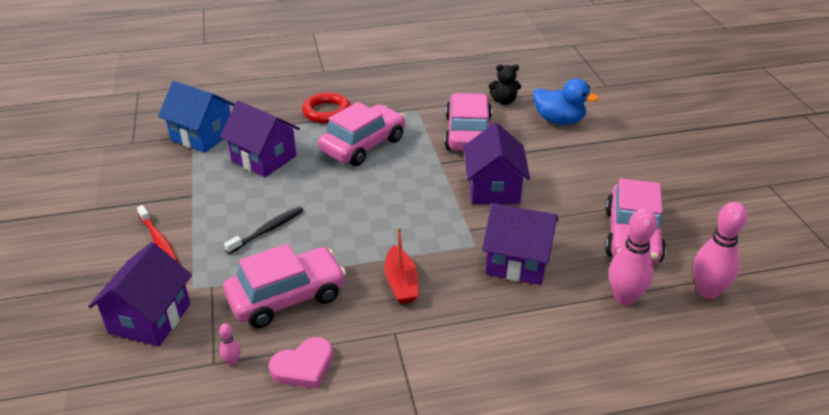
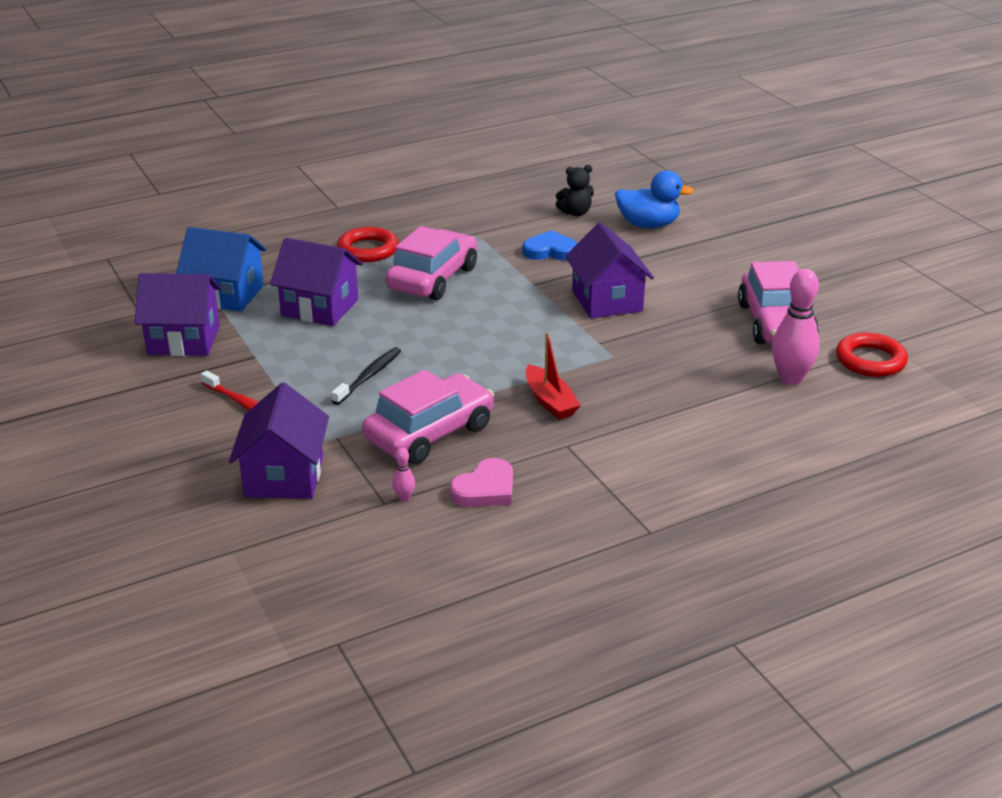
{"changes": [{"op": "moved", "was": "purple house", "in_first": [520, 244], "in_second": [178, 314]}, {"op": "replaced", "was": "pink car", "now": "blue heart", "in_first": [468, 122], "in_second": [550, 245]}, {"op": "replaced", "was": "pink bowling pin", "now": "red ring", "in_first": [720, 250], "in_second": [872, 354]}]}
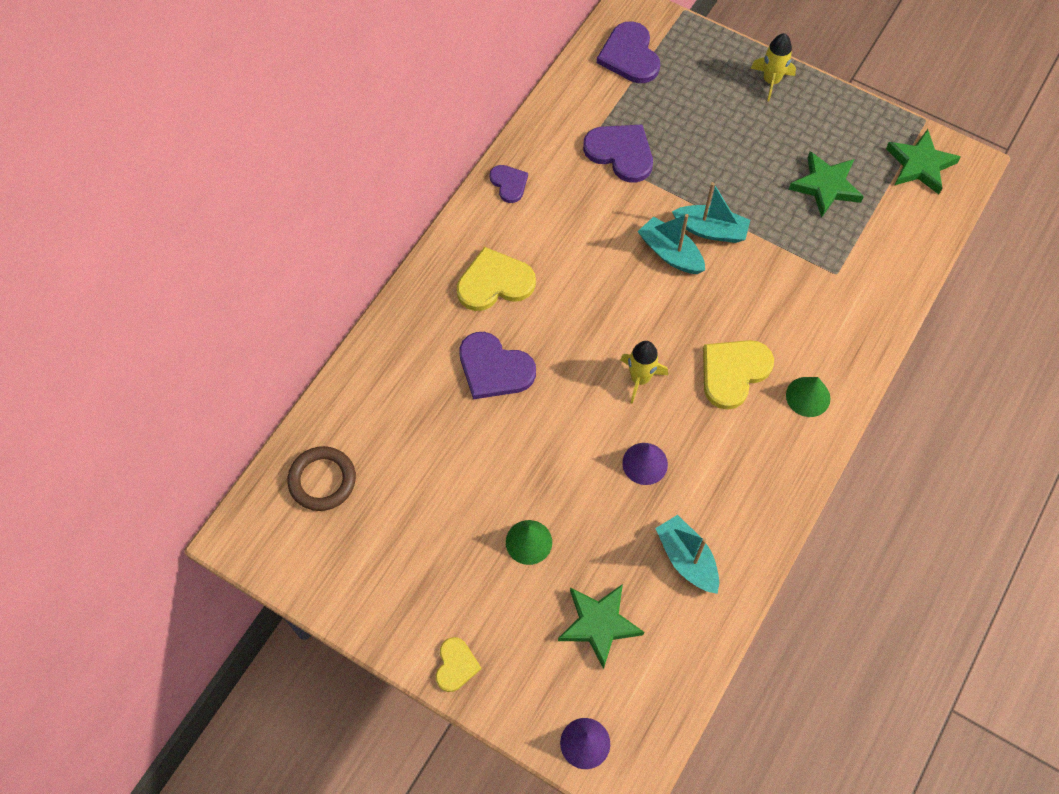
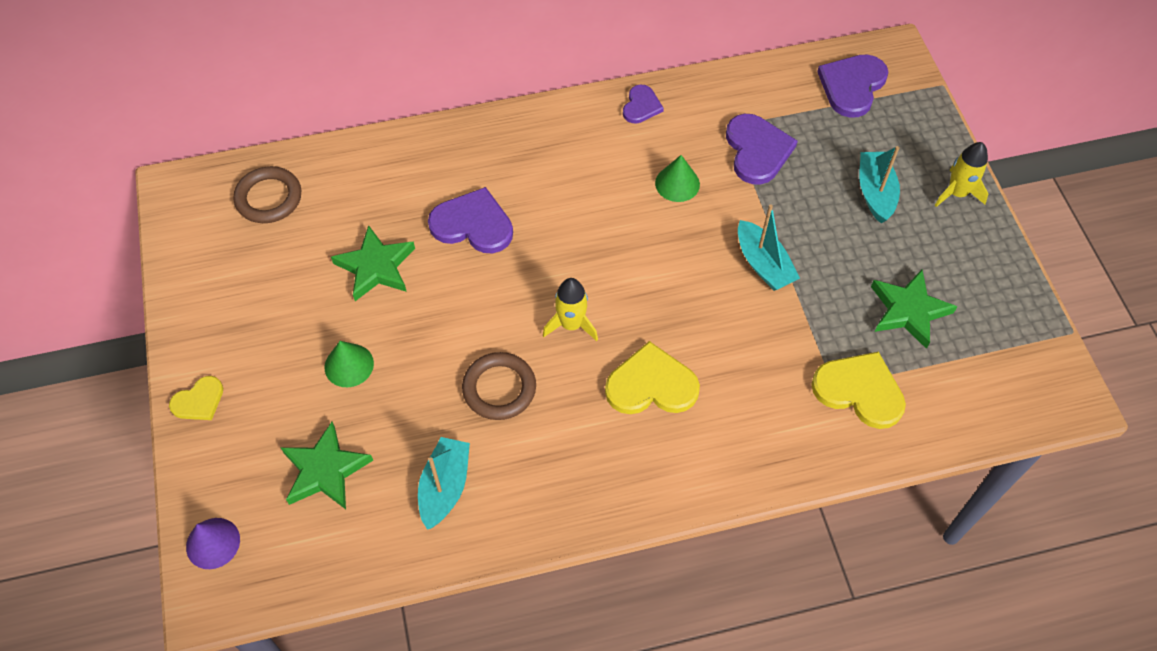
{"changes": [{"op": "moved", "was": "green star", "in_first": [923, 161], "in_second": [373, 263]}, {"op": "turned", "was": "purple heart", "in_first": [497, 365], "in_second": [470, 220], "clockwise": 120}, {"op": "replaced", "was": "purple cone", "now": "brown ring", "in_first": [645, 464], "in_second": [499, 386]}, {"op": "moved", "was": "green cone", "in_first": [808, 397], "in_second": [677, 178]}, {"op": "moved", "was": "yellow heart", "in_first": [496, 279], "in_second": [859, 390]}, {"op": "moved", "was": "turquoise boat", "in_first": [671, 244], "in_second": [879, 184]}]}
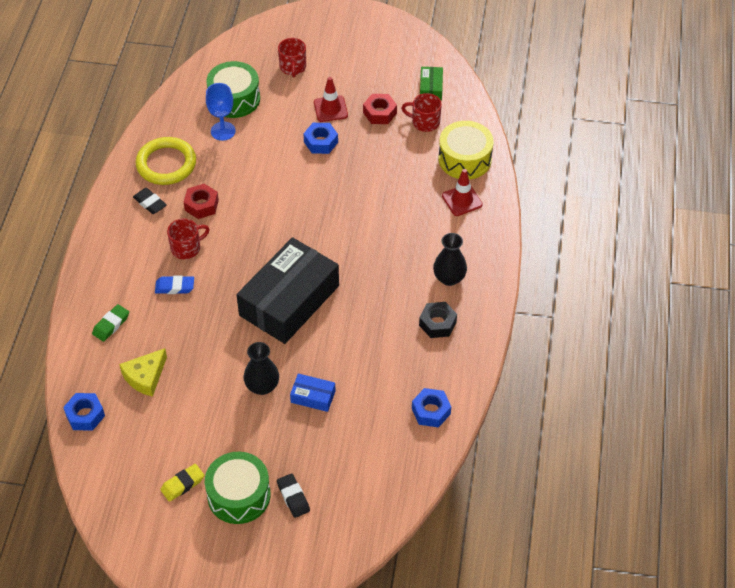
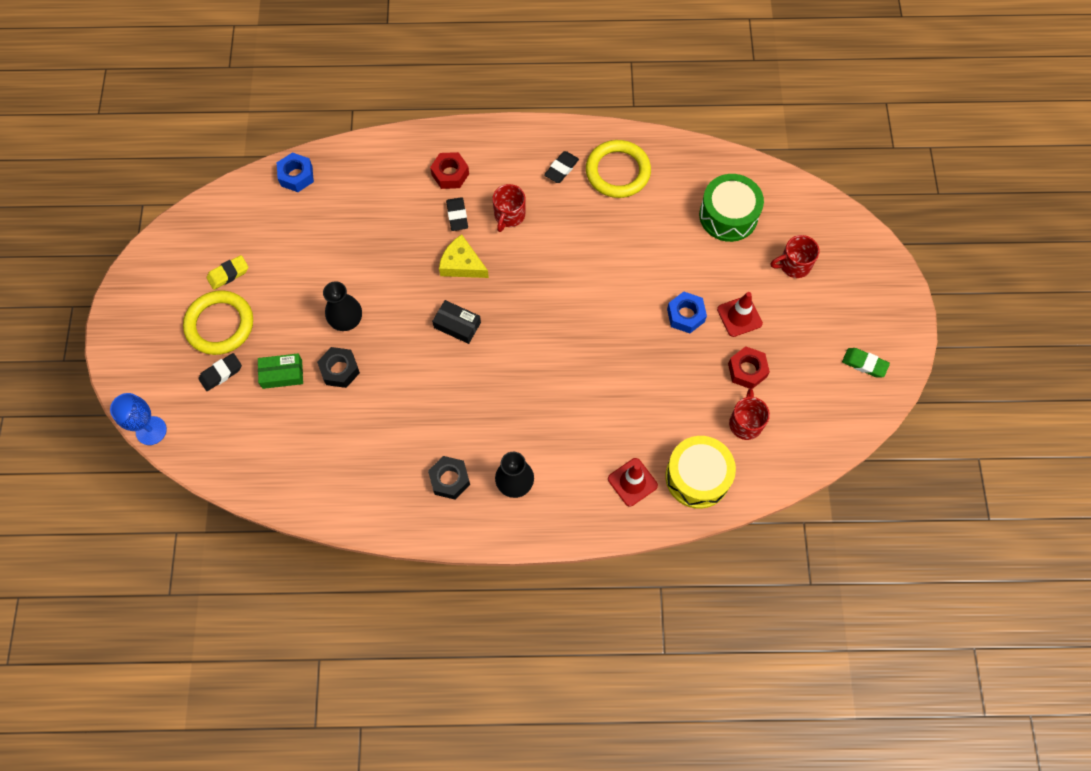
{"changes": [{"op": "moved", "was": "blue goblet", "in_first": [221, 112], "in_second": [138, 419]}, {"op": "replaced", "was": "green drum", "now": "yellow ring", "in_first": [237, 488], "in_second": [218, 322]}, {"op": "turned", "was": "yellow eraser", "in_first": [182, 483], "in_second": [227, 272], "clockwise": -75}, {"op": "moved", "was": "green box", "in_first": [431, 84], "in_second": [280, 371]}, {"op": "replaced", "was": "blue box", "now": "black nut", "in_first": [313, 393], "in_second": [338, 367]}, {"op": "moved", "was": "red nut", "in_first": [201, 201], "in_second": [449, 170]}, {"op": "resized", "was": "black box", "in_first": [288, 290], "in_second": [456, 322], "ratio": 0.42}, {"op": "moved", "was": "yellow cheese", "in_first": [143, 372], "in_second": [464, 256]}, {"op": "recoloured", "was": "blue eraser", "now": "black eraser", "in_first": [174, 285], "in_second": [457, 214]}, {"op": "turned", "was": "red mug", "in_first": [188, 239], "in_second": [508, 208], "clockwise": 60}, {"op": "moved", "was": "green eraser", "in_first": [110, 323], "in_second": [866, 363]}, {"op": "removed", "was": "blue nut", "in_first": [431, 408]}]}
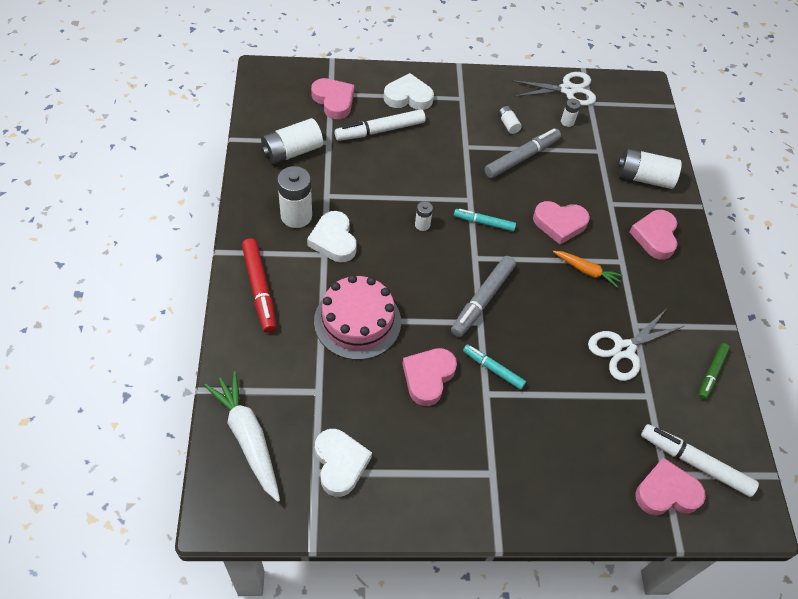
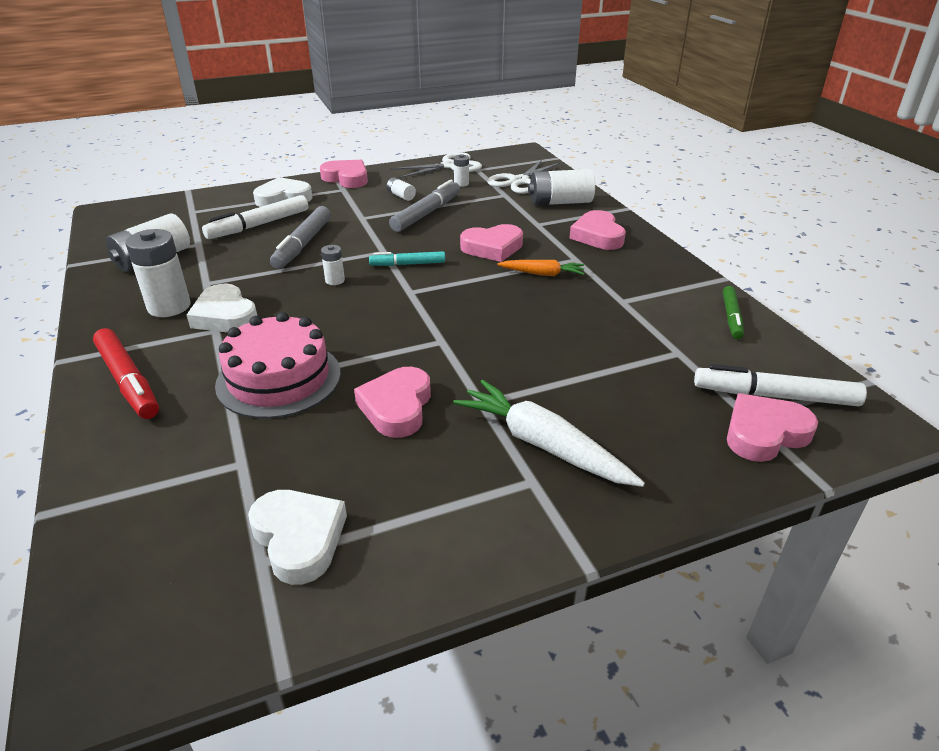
{"changes": [{"op": "moved", "was": "grey marker", "in_first": [483, 296], "in_second": [300, 237]}, {"op": "moved", "was": "pink heart", "in_first": [332, 98], "in_second": [344, 174]}, {"op": "moved", "was": "white carrot", "in_first": [242, 436], "in_second": [549, 433]}, {"op": "moved", "was": "white scissors", "in_first": [636, 345], "in_second": [524, 176]}, {"op": "removed", "was": "turquoise marker", "in_first": [494, 367]}]}
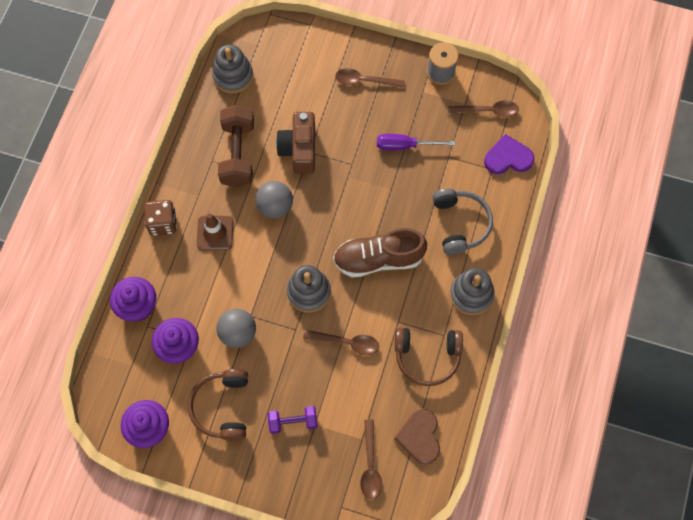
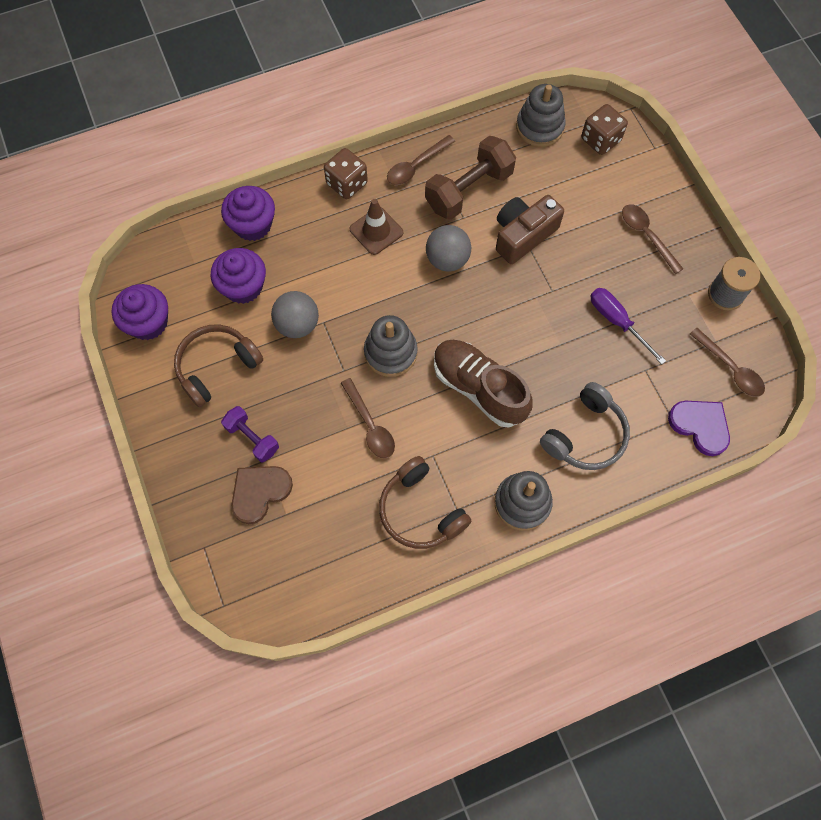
{"changes": [{"op": "moved", "was": "brown heart", "in_first": [417, 436], "in_second": [262, 495]}, {"op": "moved", "was": "brown spoon", "in_first": [371, 459], "in_second": [421, 160]}, {"op": "added", "now": "brown dice", "in_second": [604, 129]}]}
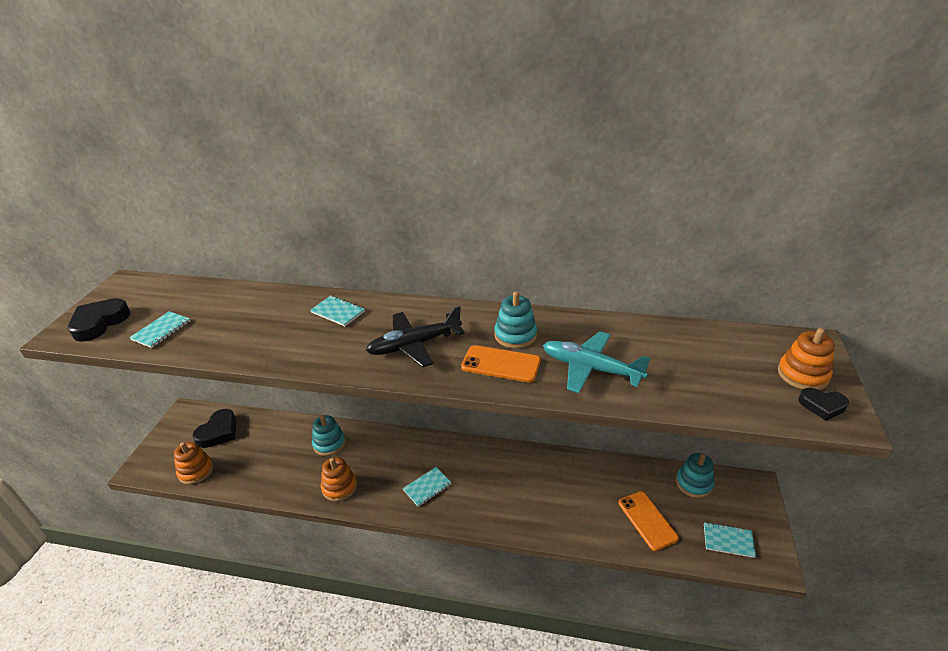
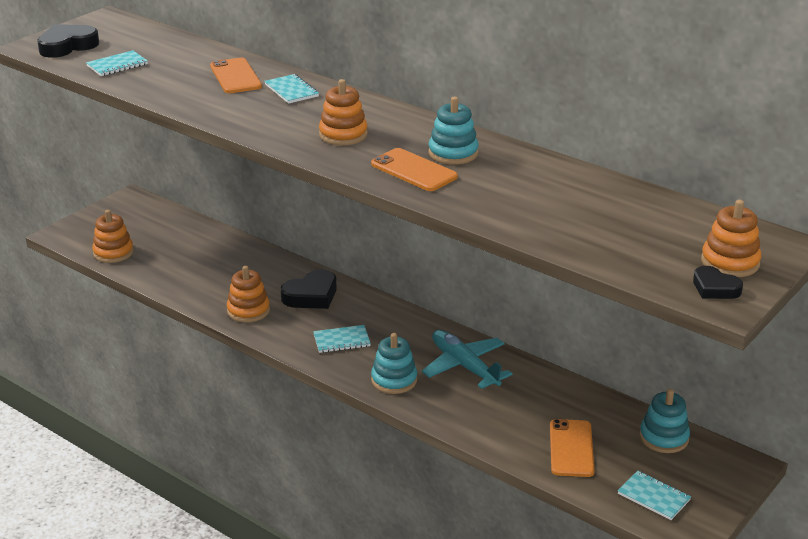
{"changes": [{"op": "added", "now": "orange phone", "in_second": [236, 75]}, {"op": "moved", "was": "black heart", "in_first": [214, 428], "in_second": [309, 289]}, {"op": "replaced", "was": "black plane", "now": "orange stacking toy", "in_first": [415, 336], "in_second": [343, 112]}, {"op": "moved", "was": "turquoise stacking toy", "in_first": [329, 435], "in_second": [394, 363]}, {"op": "moved", "was": "turquoise plane", "in_first": [596, 362], "in_second": [467, 359]}]}
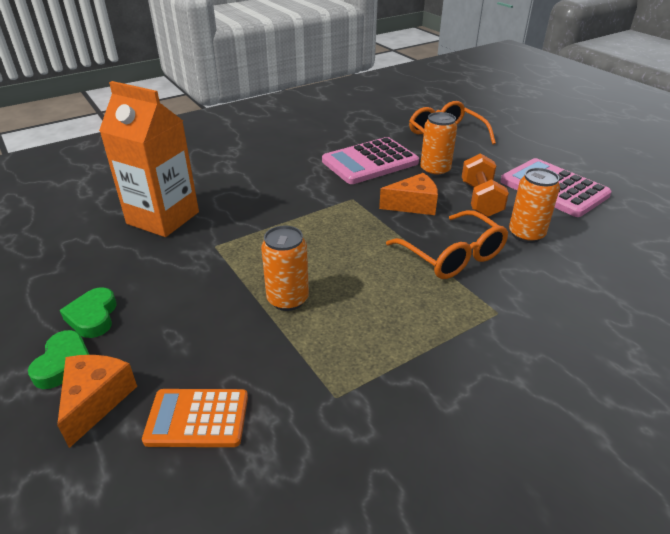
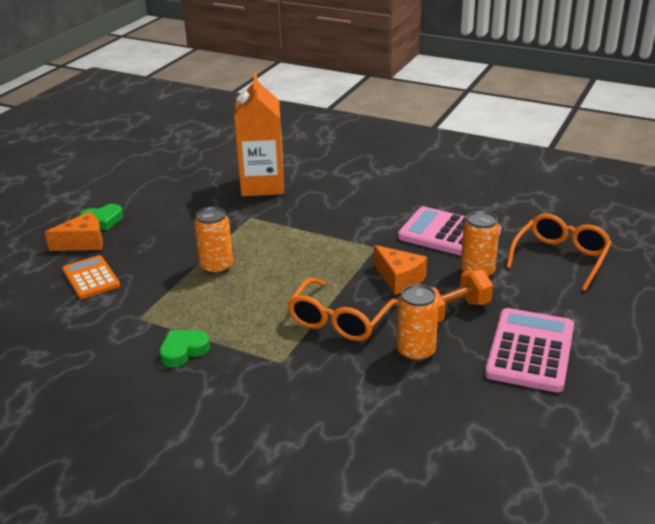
{"changes": [{"op": "moved", "was": "green heart", "in_first": [88, 313], "in_second": [184, 348]}]}
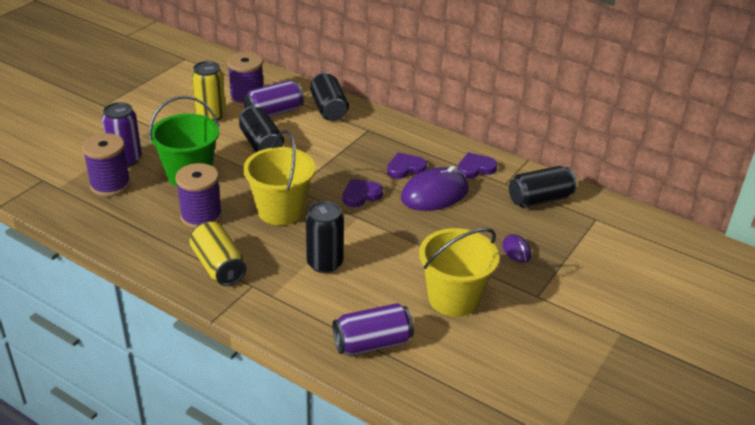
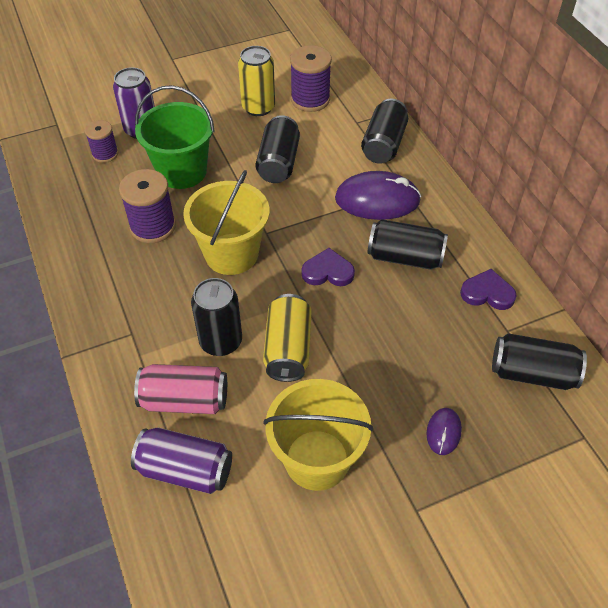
{"changes": [{"op": "resized", "was": "purple spool", "in_first": [106, 165], "in_second": [101, 141], "ratio": 0.62}, {"op": "added", "now": "pink can", "in_second": [180, 389]}, {"op": "moved", "was": "yellow can", "in_first": [218, 254], "in_second": [287, 338]}, {"op": "moved", "was": "purple mouse", "in_first": [435, 188], "in_second": [378, 195]}, {"op": "replaced", "was": "purple heart", "now": "black can", "in_first": [407, 165], "in_second": [407, 244]}, {"op": "removed", "was": "purple can", "in_first": [274, 98]}]}
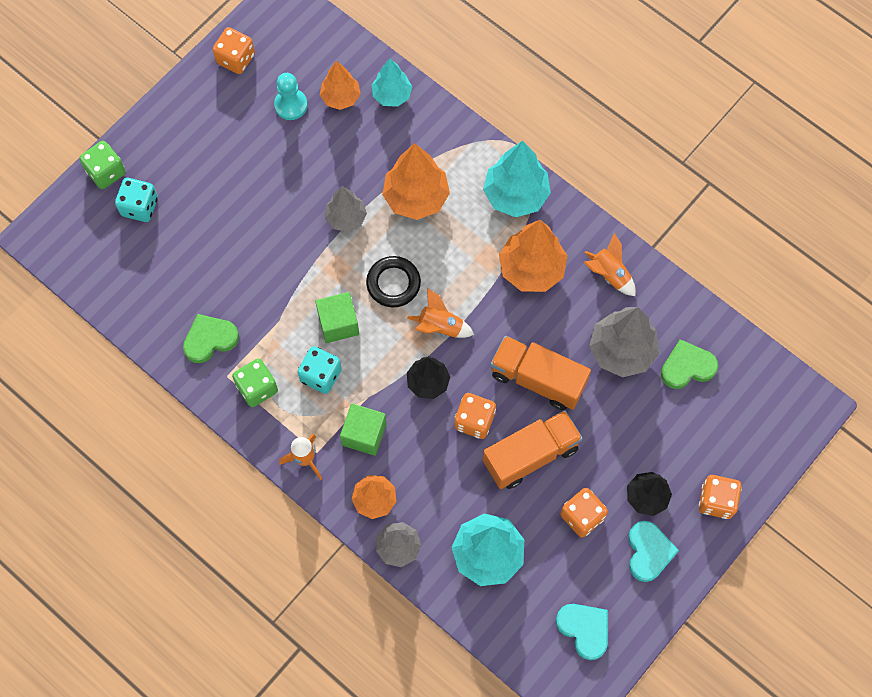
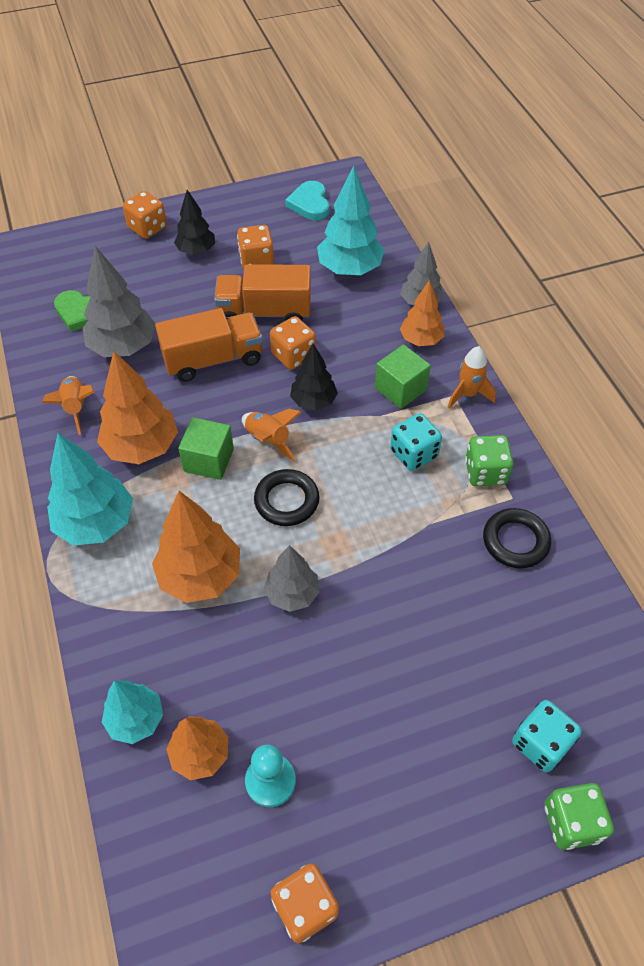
{"changes": [{"op": "turned", "was": "orange truck", "in_first": [540, 373], "in_second": [209, 345], "clockwise": -75}, {"op": "moved", "was": "green cube", "in_first": [337, 317], "in_second": [206, 448]}, {"op": "replaced", "was": "green heart", "now": "black ring", "in_first": [211, 338], "in_second": [517, 538]}, {"op": "removed", "was": "turquoise heart", "in_first": [653, 551]}]}
